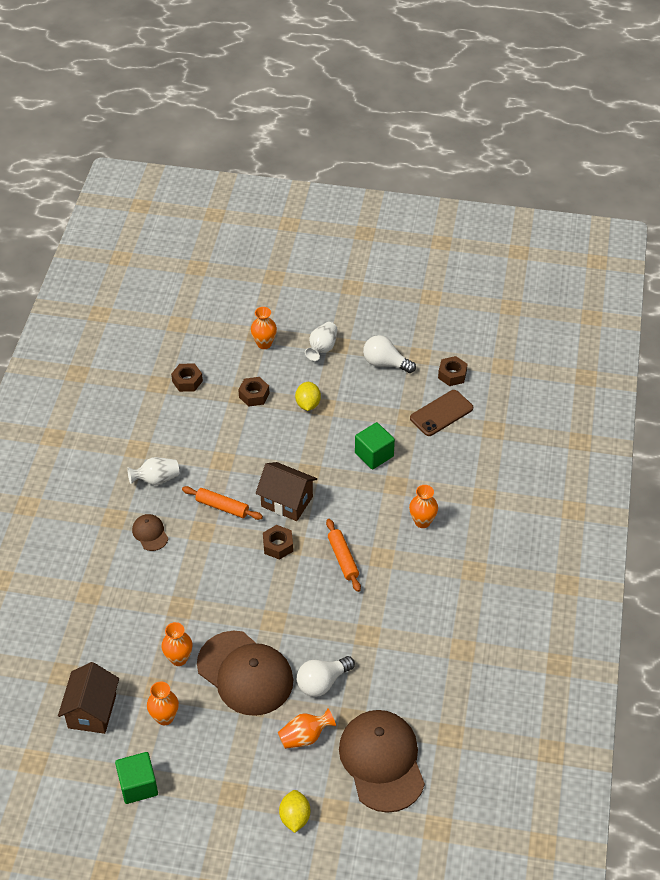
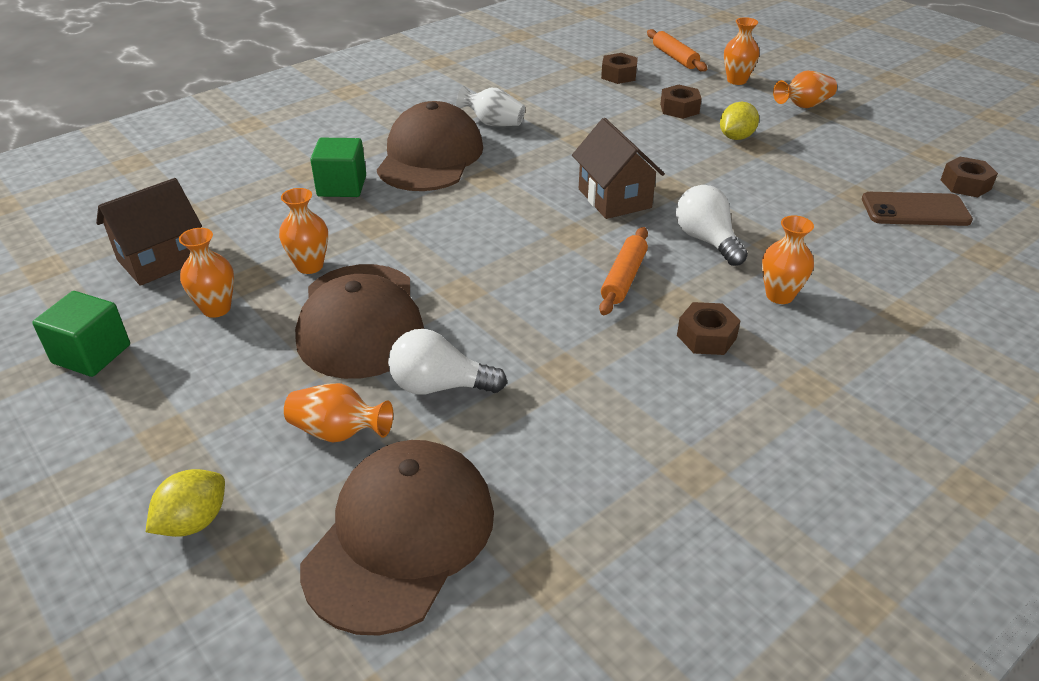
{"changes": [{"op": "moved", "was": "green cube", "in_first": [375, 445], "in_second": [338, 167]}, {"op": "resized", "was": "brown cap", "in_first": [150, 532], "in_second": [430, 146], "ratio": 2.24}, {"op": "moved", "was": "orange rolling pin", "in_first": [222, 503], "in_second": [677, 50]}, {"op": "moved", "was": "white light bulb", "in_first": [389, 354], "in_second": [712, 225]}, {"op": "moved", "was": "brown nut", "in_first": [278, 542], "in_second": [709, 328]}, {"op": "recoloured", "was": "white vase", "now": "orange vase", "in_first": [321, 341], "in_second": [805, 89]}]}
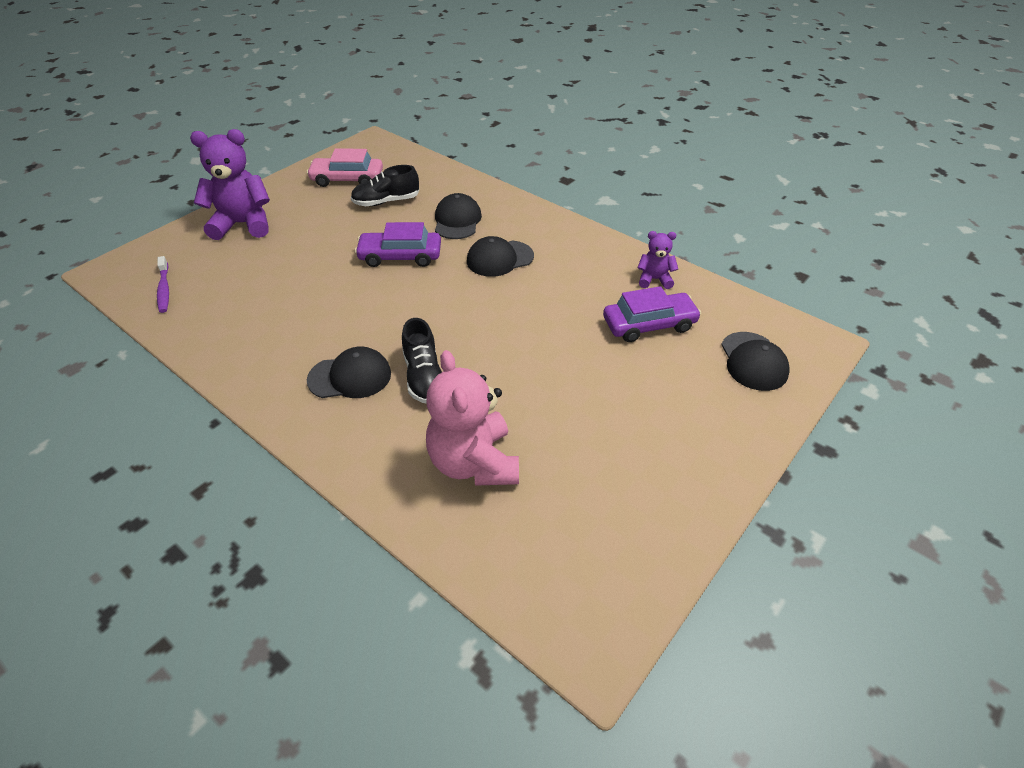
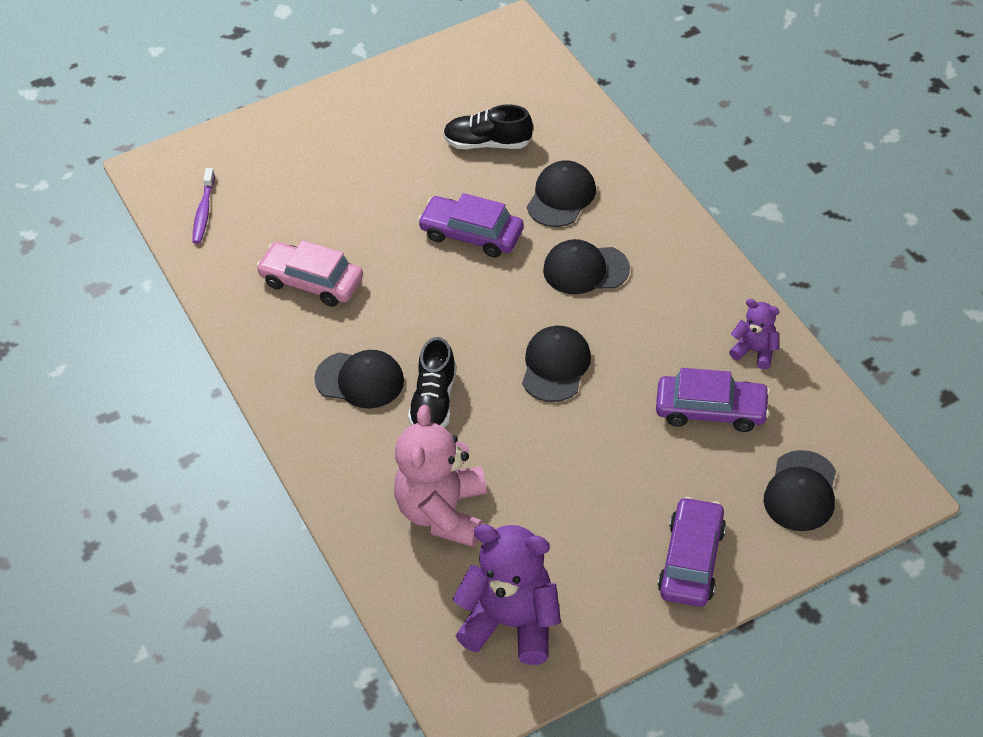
{"changes": [{"op": "moved", "was": "pink car", "in_first": [345, 167], "in_second": [309, 273]}, {"op": "moved", "was": "purple teddy bear", "in_first": [230, 184], "in_second": [507, 594]}, {"op": "added", "now": "black cap", "in_second": [556, 364]}, {"op": "added", "now": "purple car", "in_second": [692, 552]}]}
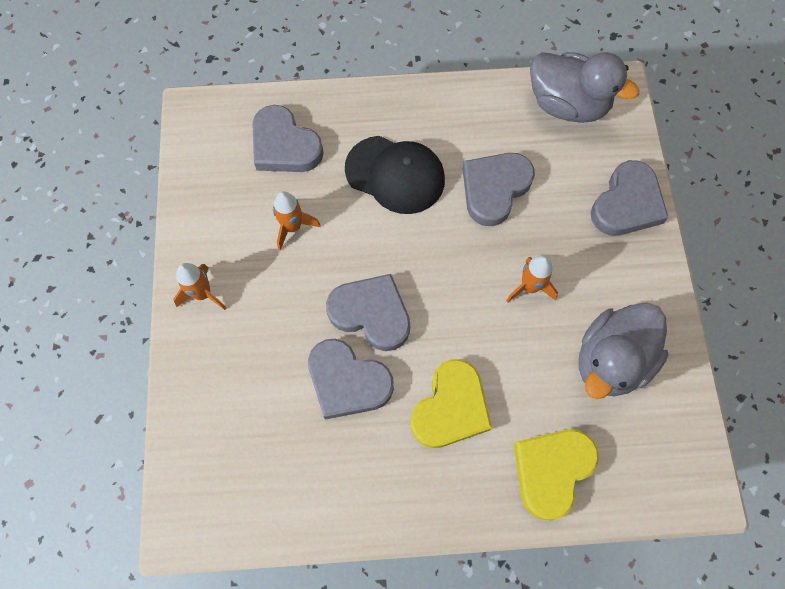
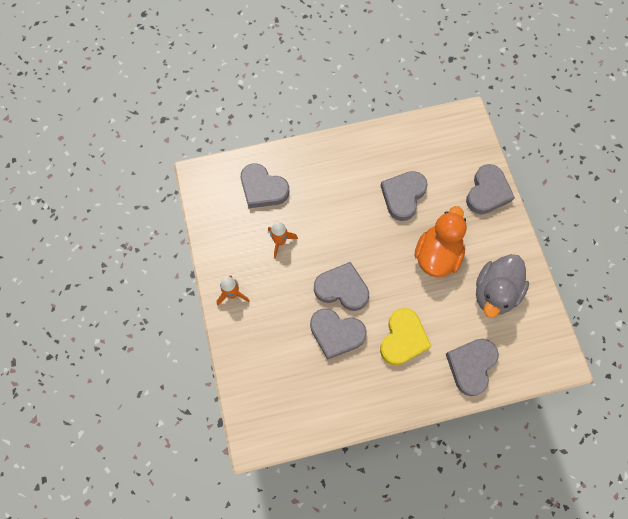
{"changes": [{"op": "replaced", "was": "orange rocket", "now": "orange duck", "in_first": [532, 279], "in_second": [440, 241]}, {"op": "recoloured", "was": "yellow heart", "now": "grey heart", "in_first": [556, 474], "in_second": [472, 367]}, {"op": "removed", "was": "black cap", "in_first": [395, 175]}, {"op": "removed", "was": "grey duck", "in_first": [584, 87]}]}
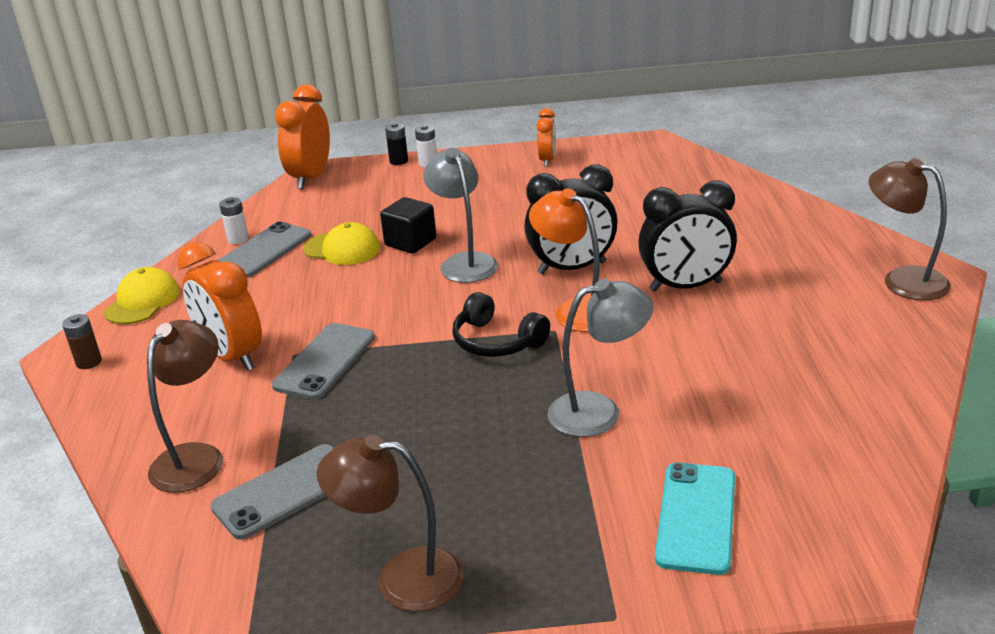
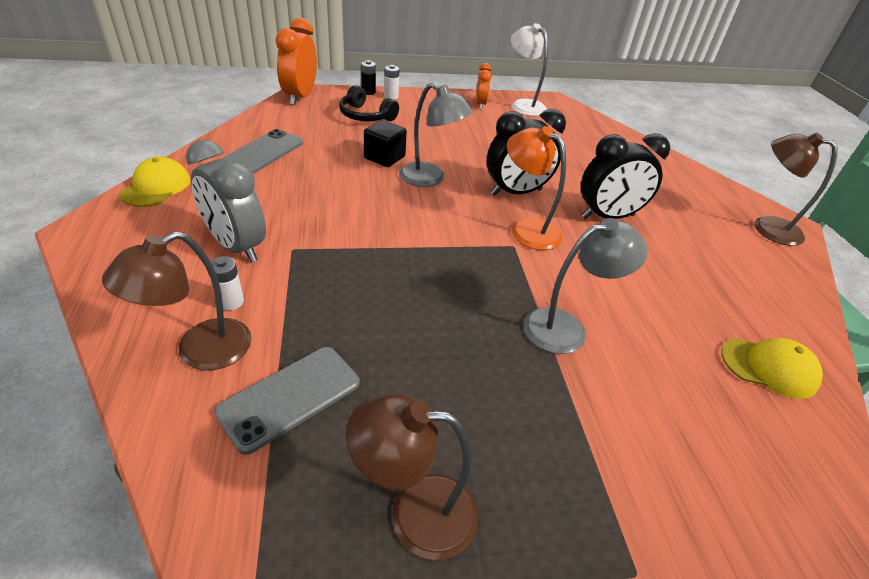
{"changes": [{"op": "turned", "was": "brown lamp", "in_first": [185, 406], "in_second": [177, 300], "clockwise": -150}, {"op": "recoloured", "was": "orange clock", "now": "grey clock", "in_first": [219, 306], "in_second": [226, 201]}, {"op": "moved", "was": "white battery", "in_first": [234, 220], "in_second": [227, 283]}, {"op": "moved", "was": "black headphones", "in_first": [501, 324], "in_second": [369, 103]}, {"op": "turned", "was": "grey lamp", "in_first": [460, 215], "in_second": [436, 135], "clockwise": 150}, {"op": "added", "now": "white lamp", "in_second": [529, 69]}, {"op": "moved", "was": "yellow cap", "in_first": [341, 243], "in_second": [772, 368]}, {"op": "removed", "was": "brown battery", "in_first": [82, 341]}, {"op": "removed", "was": "grey phone", "in_first": [323, 361]}, {"op": "removed", "was": "turquoise phone", "in_first": [695, 518]}]}
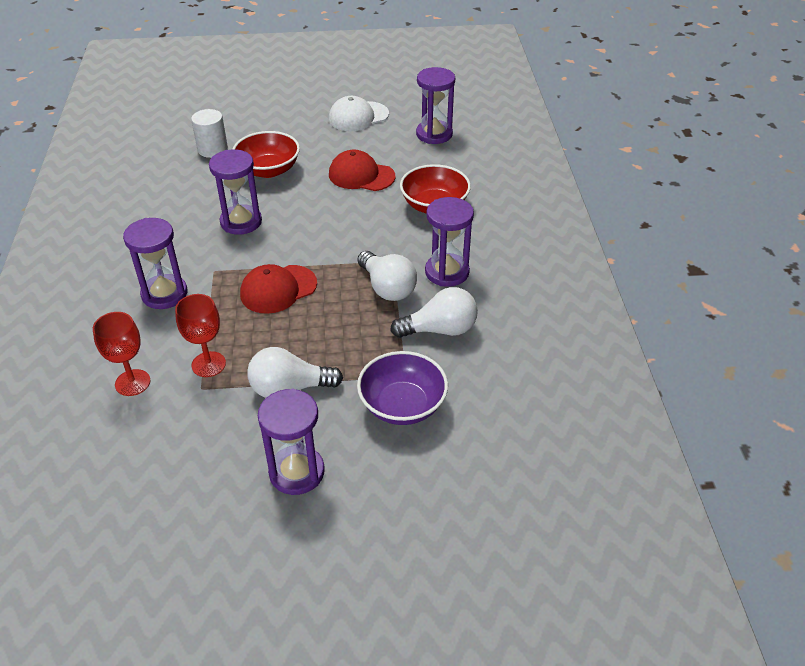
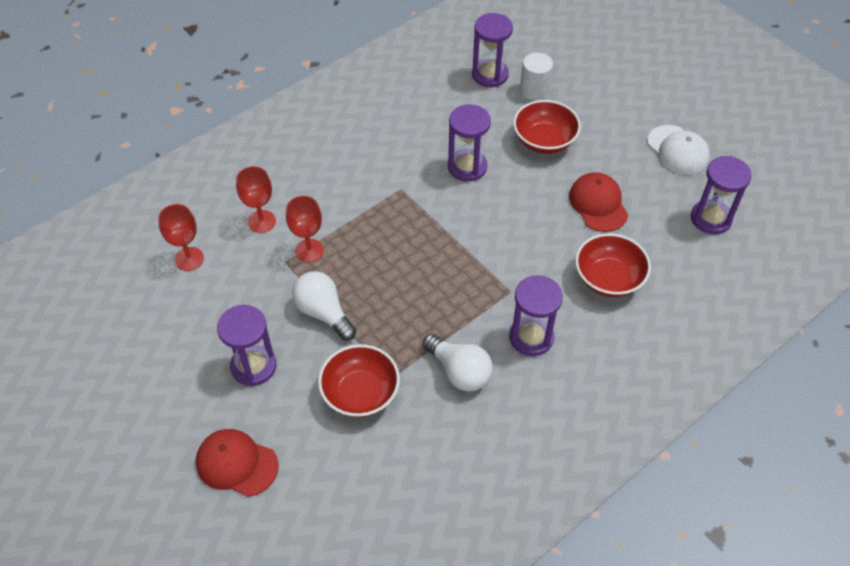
{"changes": [{"op": "added", "now": "red goblet", "in_second": [181, 237]}, {"op": "moved", "was": "red cap", "in_first": [278, 289], "in_second": [237, 463]}, {"op": "recoloured", "was": "purple bowl", "now": "red bowl", "in_first": [402, 388], "in_second": [359, 380]}, {"op": "moved", "was": "purple hourglass", "in_first": [155, 263], "in_second": [492, 50]}, {"op": "turned", "was": "white cap", "in_first": [359, 113], "in_second": [678, 150], "clockwise": -150}, {"op": "removed", "was": "white light bulb", "in_first": [387, 276]}]}
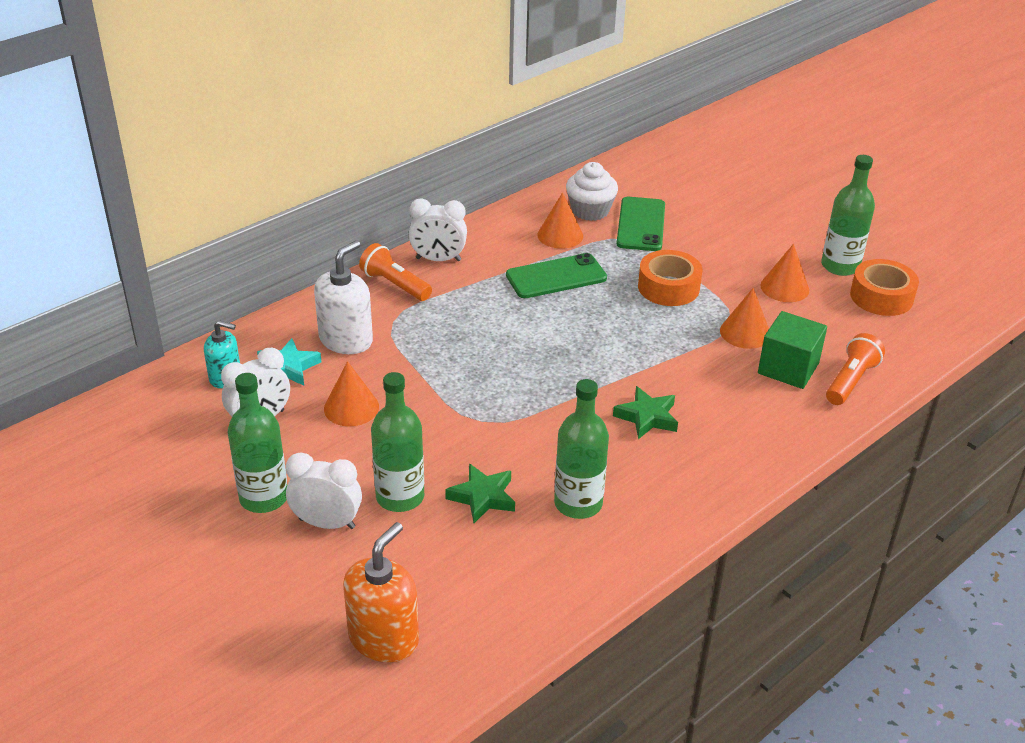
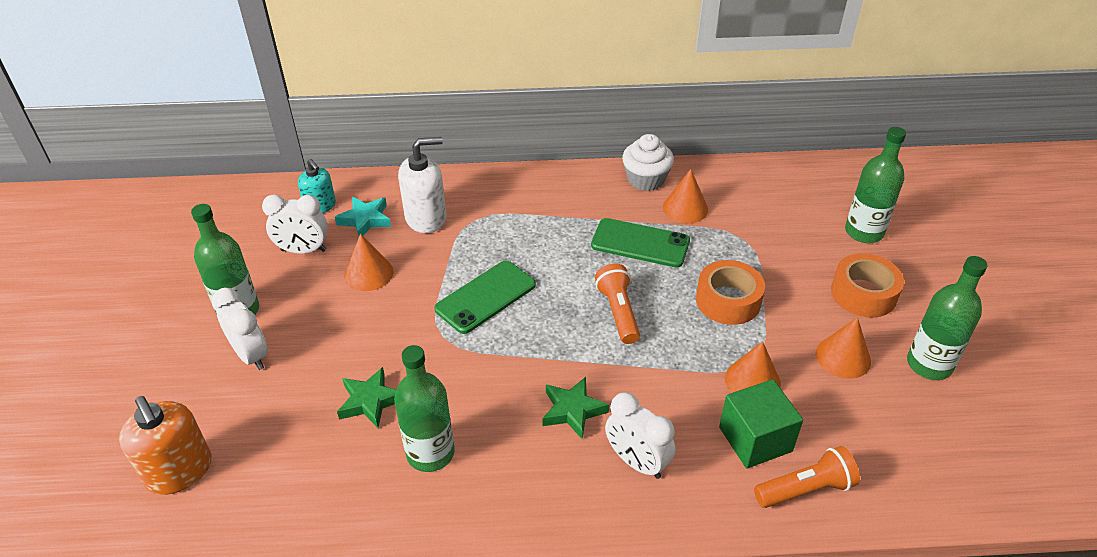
{"changes": [{"op": "turned", "was": "orange soap dispenser", "in_first": [381, 592], "in_second": [165, 445], "clockwise": 75}, {"op": "moved", "was": "green phone", "in_first": [640, 224], "in_second": [485, 297]}, {"op": "moved", "was": "orange flashlight", "in_first": [395, 272], "in_second": [617, 304]}, {"op": "moved", "was": "white clock", "in_first": [438, 229], "in_second": [640, 435]}, {"op": "moved", "was": "white cupcake", "in_first": [592, 191], "in_second": [648, 162]}, {"op": "moved", "was": "orange tape", "in_first": [884, 287], "in_second": [867, 285]}, {"op": "moved", "was": "green bottle", "in_first": [397, 442], "in_second": [875, 185]}]}
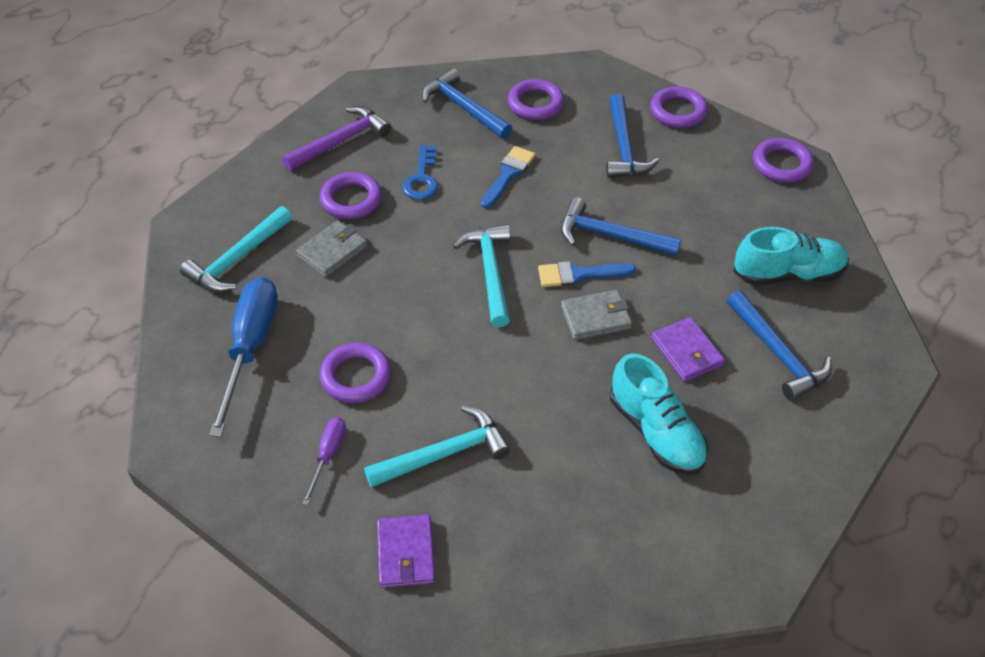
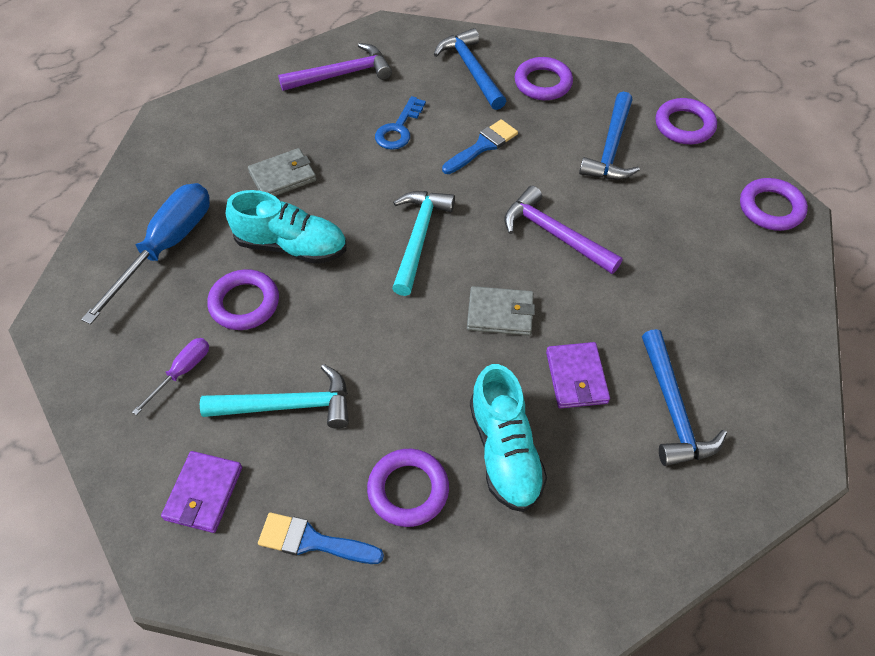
{"changes": [{"op": "moved", "was": "turquoise shoe", "in_first": [791, 256], "in_second": [286, 227]}, {"op": "moved", "was": "blue brush", "in_first": [587, 274], "in_second": [321, 538]}, {"op": "moved", "was": "purple ring", "in_first": [351, 195], "in_second": [408, 488]}, {"op": "recoloured", "was": "blue hammer", "now": "purple hammer", "in_first": [621, 226], "in_second": [563, 230]}, {"op": "removed", "was": "turquoise hammer", "in_first": [236, 249]}]}
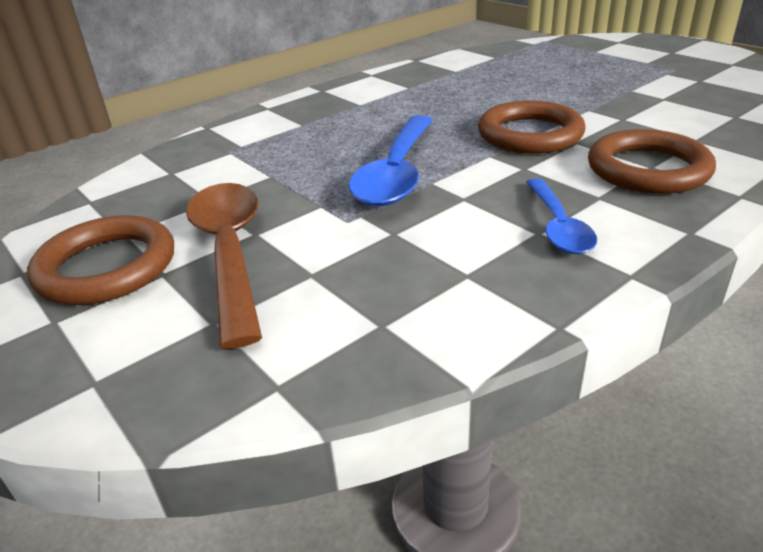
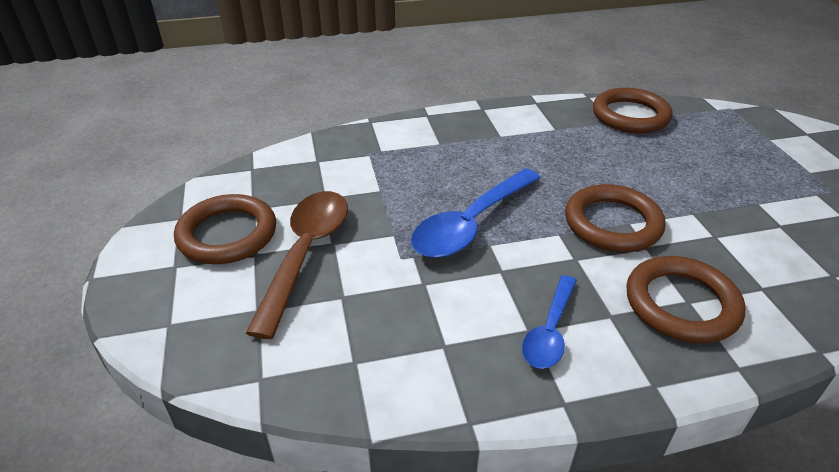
{"changes": [{"op": "added", "now": "brown ring", "in_second": [633, 110]}]}
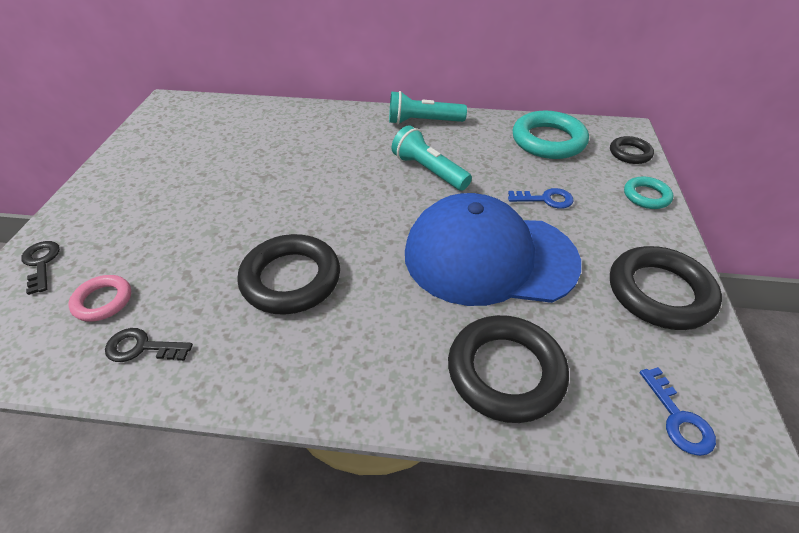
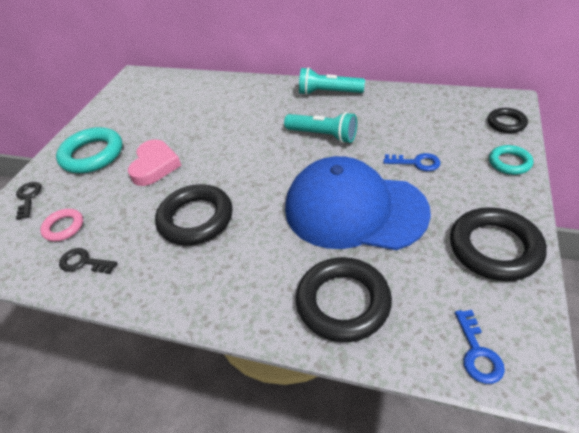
{"changes": [{"op": "moved", "was": "turquoise ring", "in_first": [551, 135], "in_second": [89, 150]}, {"op": "added", "now": "pink heart", "in_second": [155, 162]}, {"op": "turned", "was": "turquoise flashlight", "in_first": [432, 158], "in_second": [320, 127], "clockwise": 150}]}
